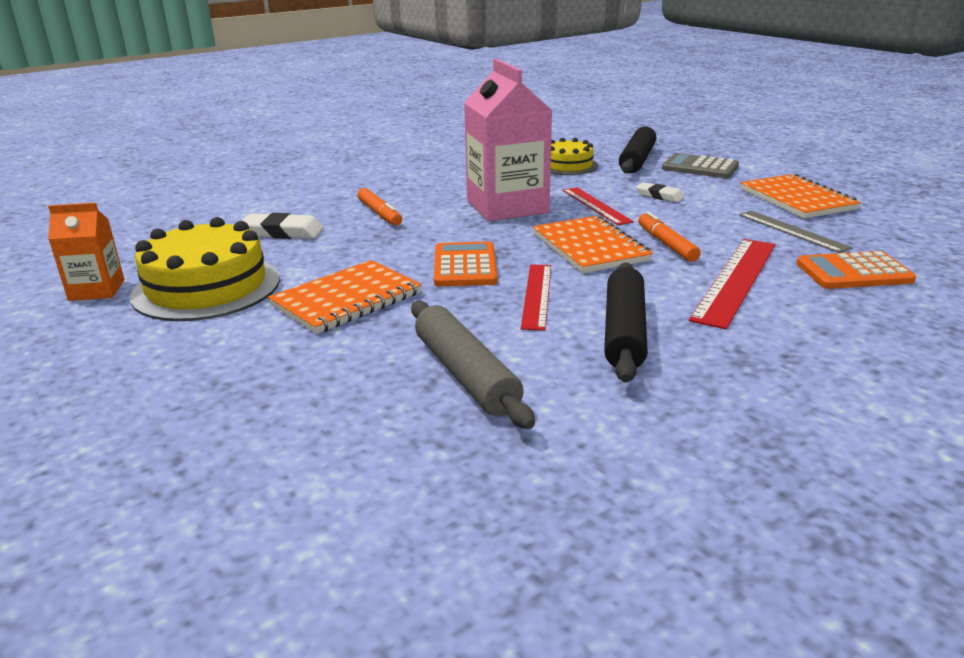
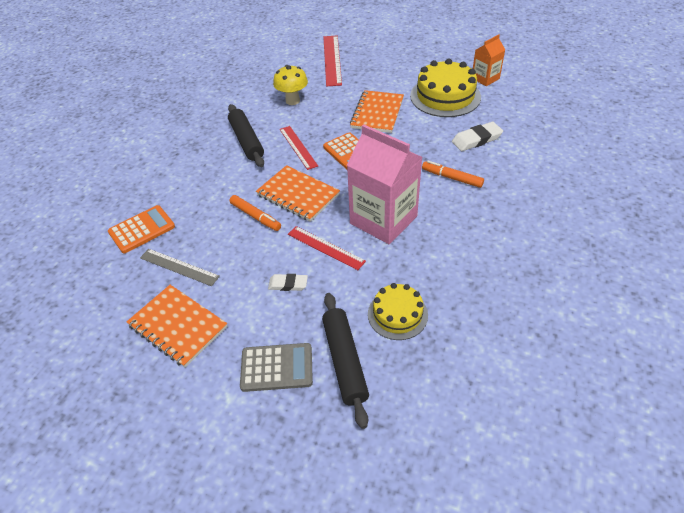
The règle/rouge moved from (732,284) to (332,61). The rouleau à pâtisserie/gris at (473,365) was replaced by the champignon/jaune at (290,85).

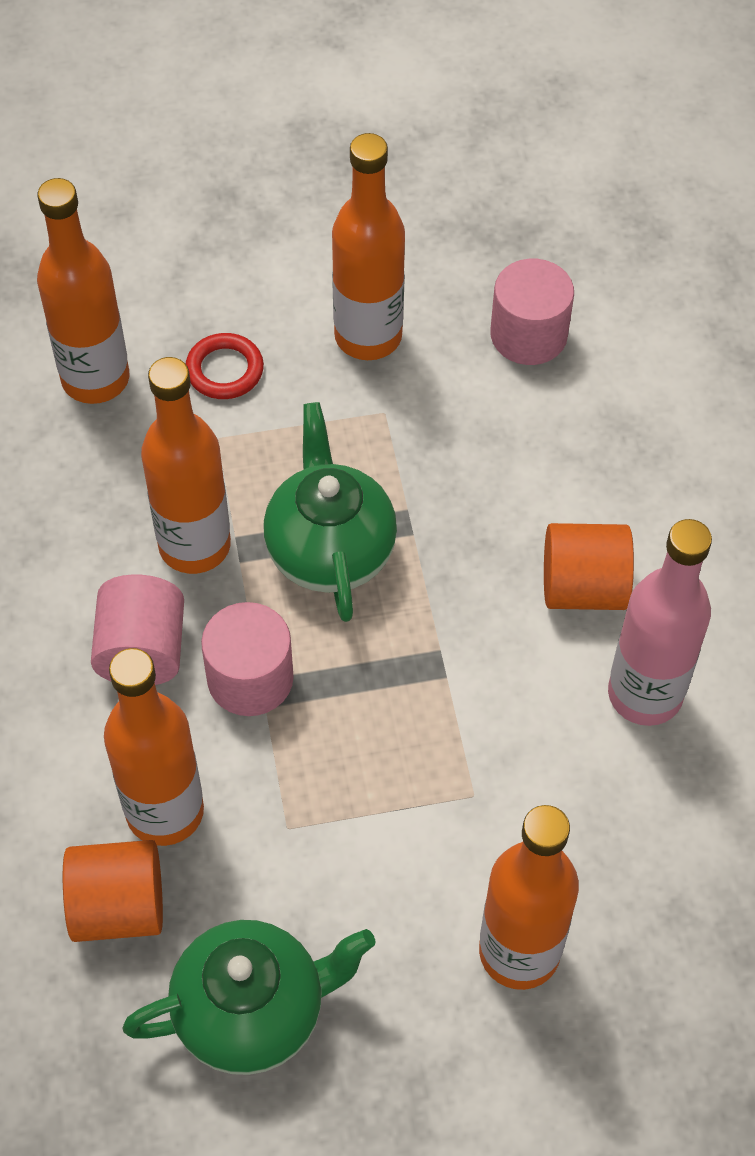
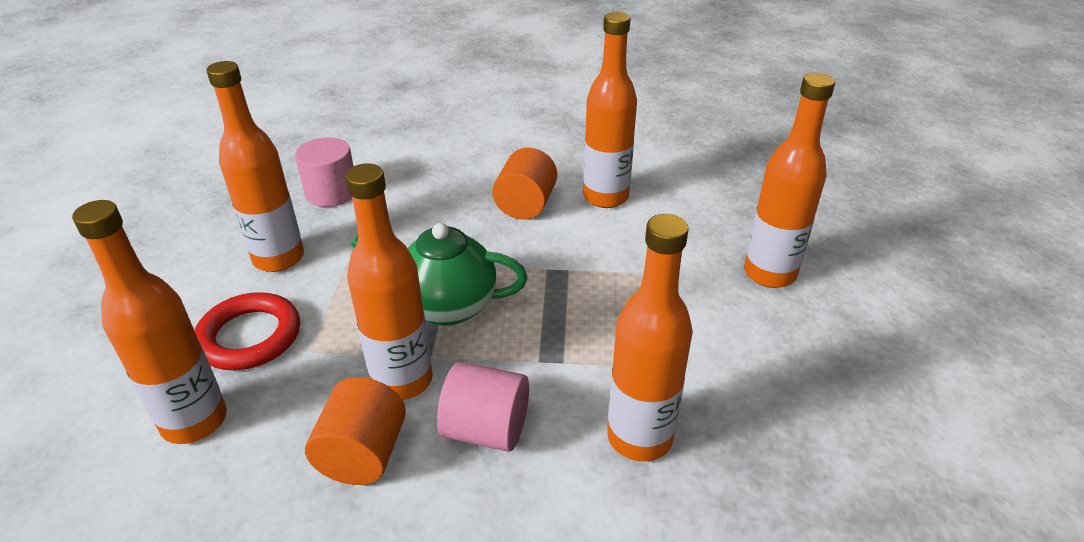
The théière/vert at (249,997) disappeared. The cylindre/rose at (247,659) disappeared. The cylindre/orange moved from (113,891) to (355,431). The bouteille/rose at (660,622) became the bouteille/orange at (610,110). The anneau/rouge at (225,366) changed to 1.56 times the size.

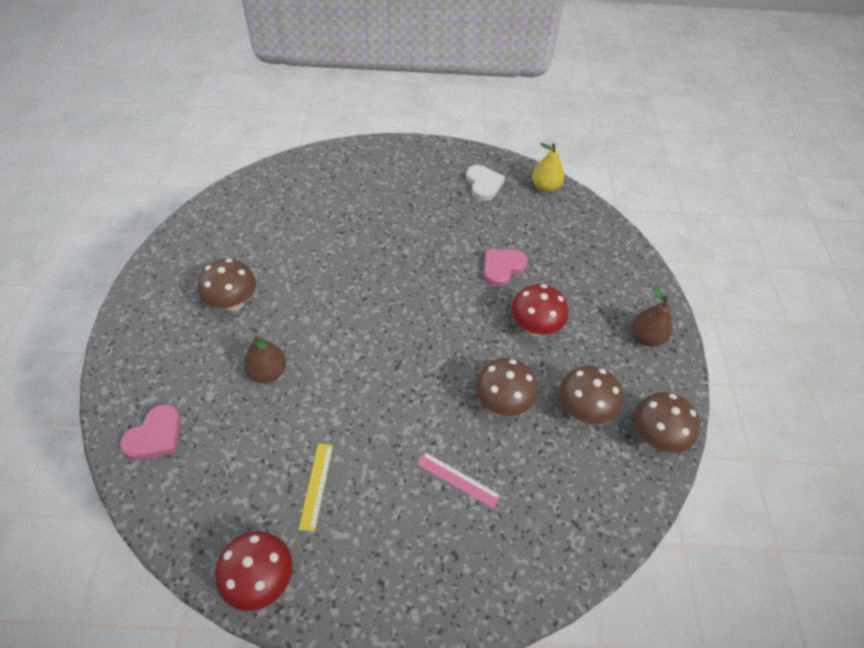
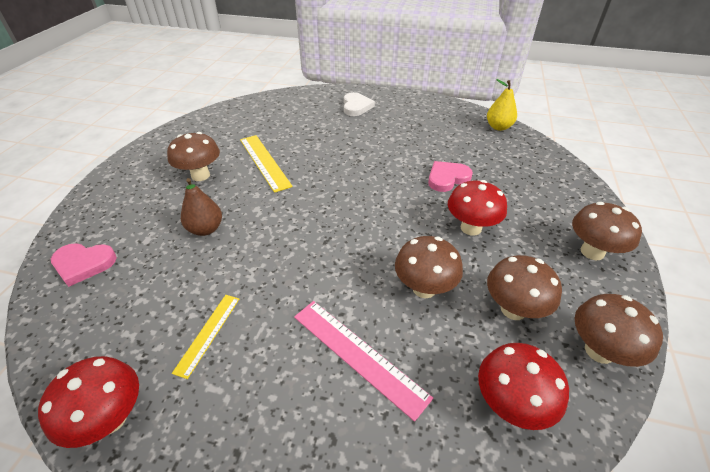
The règle/jaune at (266,164) appeared. The champignon/rouge at (523,386) appeared. The cœur/blanc moved from (485,183) to (359,104). The poire/marron at (652,316) was replaced by the champignon/marron at (607,231). The cœur/rose at (150,432) turned 45 degrees clockwise. The règle/rose at (459,480) changed to 1.62 times the size.

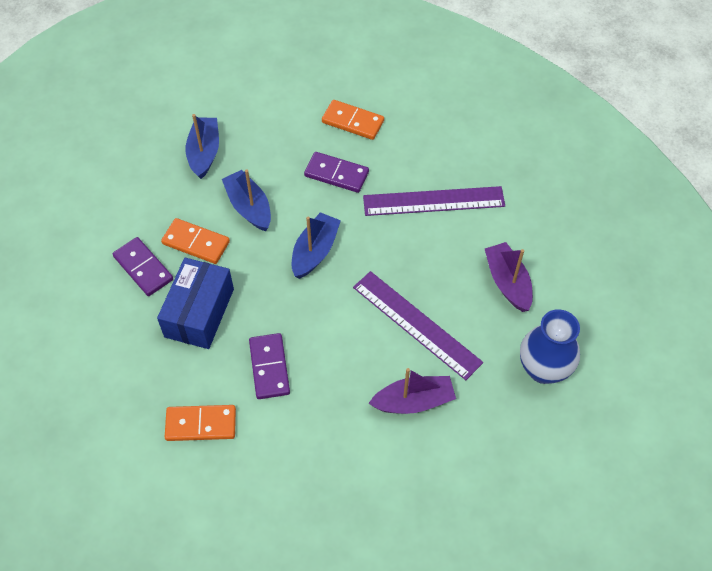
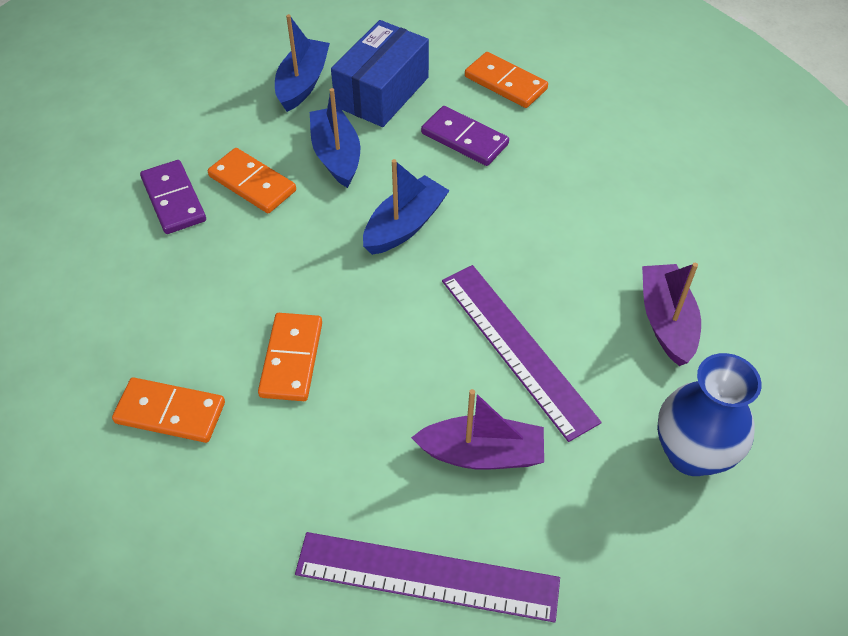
The boîte/bleu moved from (195,303) to (380,73). The règle/violet moved from (434,201) to (427,577). The domino/violet at (269,366) became the domino/orange at (290,357).

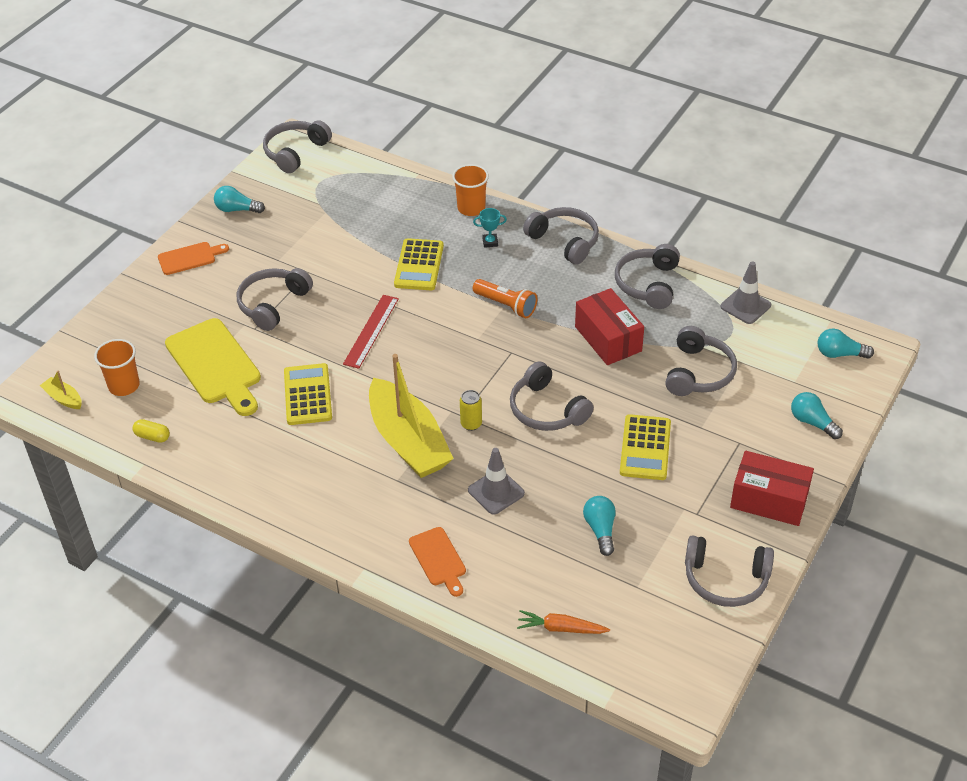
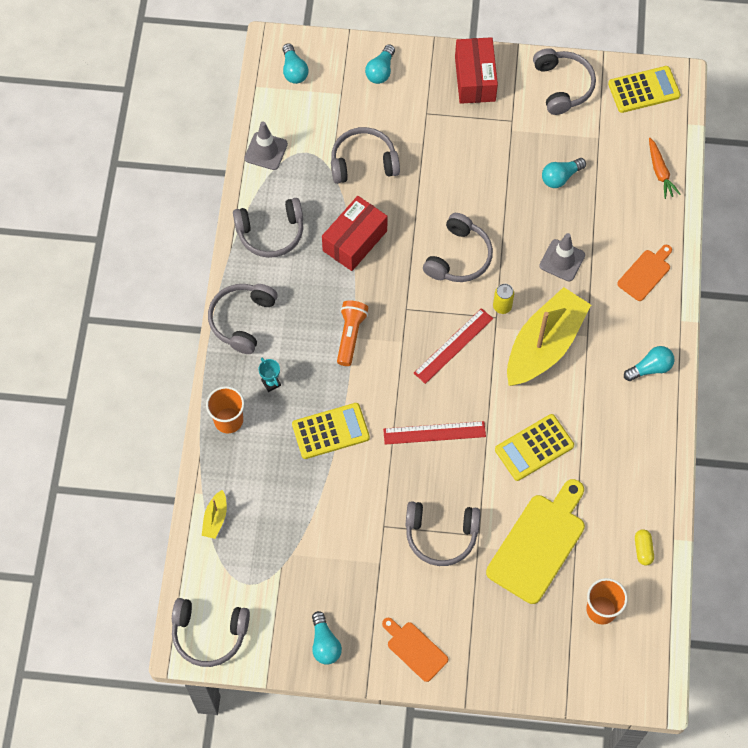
The règle/rouge at (453,346) appeared. The ampoule/turquoise at (649,363) appeared. The bateau/jaune moved from (61,390) to (214,514). The calculatrice/jaune moved from (645,447) to (644,89).

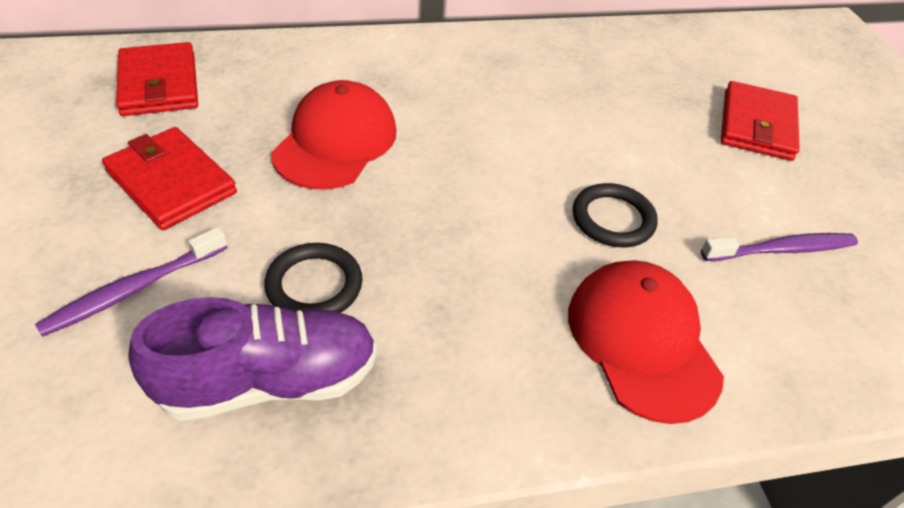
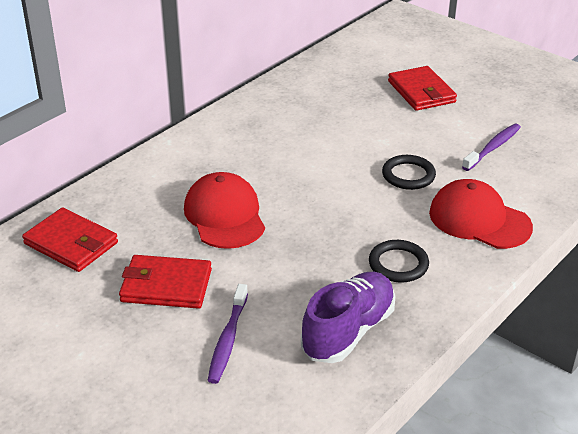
The anneau/noir moved from (313,278) to (399,261).

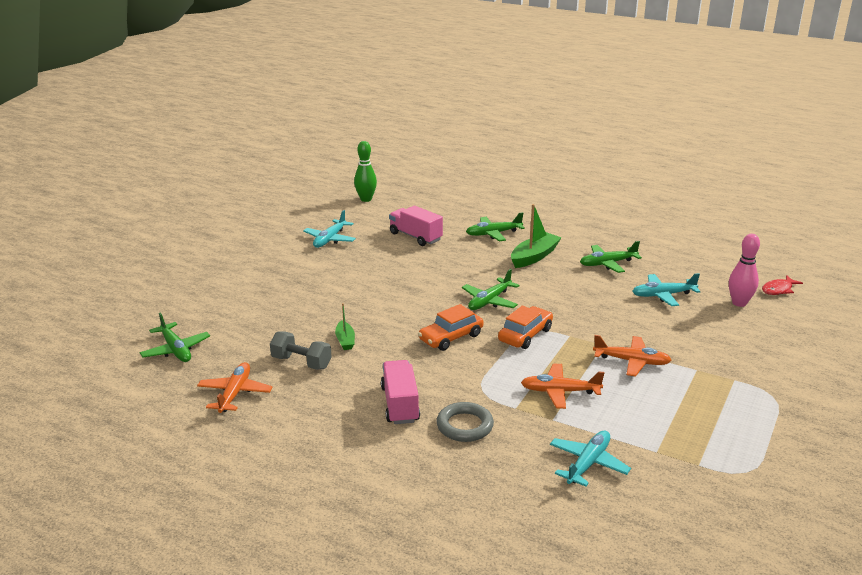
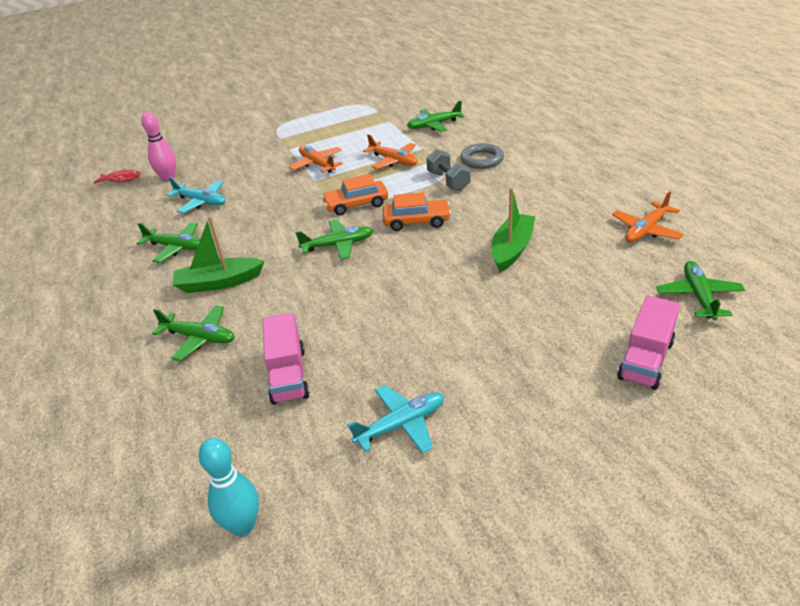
The haltère/gris moved from (301,350) to (448,170). The camion/rose moved from (400,392) to (648,342). The quille/vert at (365,171) became the quille/turquoise at (229,487). The avion/turquoise at (590,458) became the avion/vert at (435,116). The bateau/vert at (345,326) changed to 1.76 times the size.

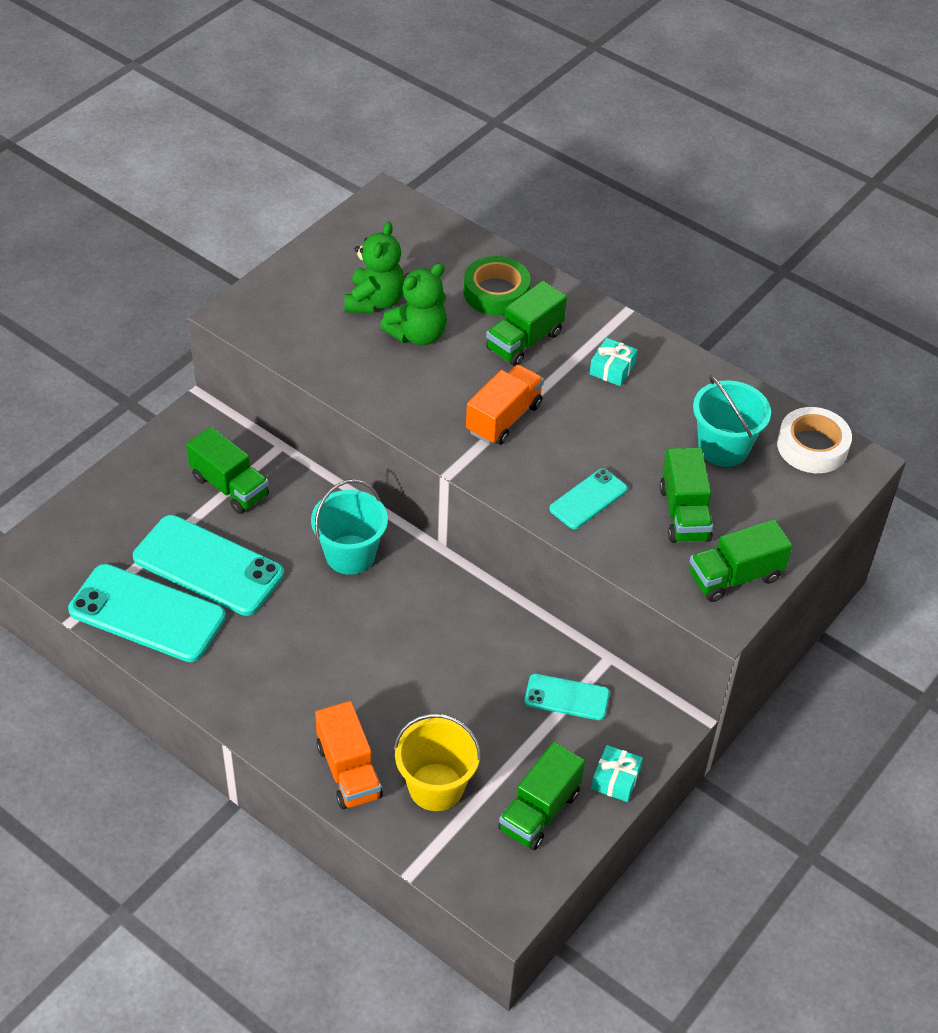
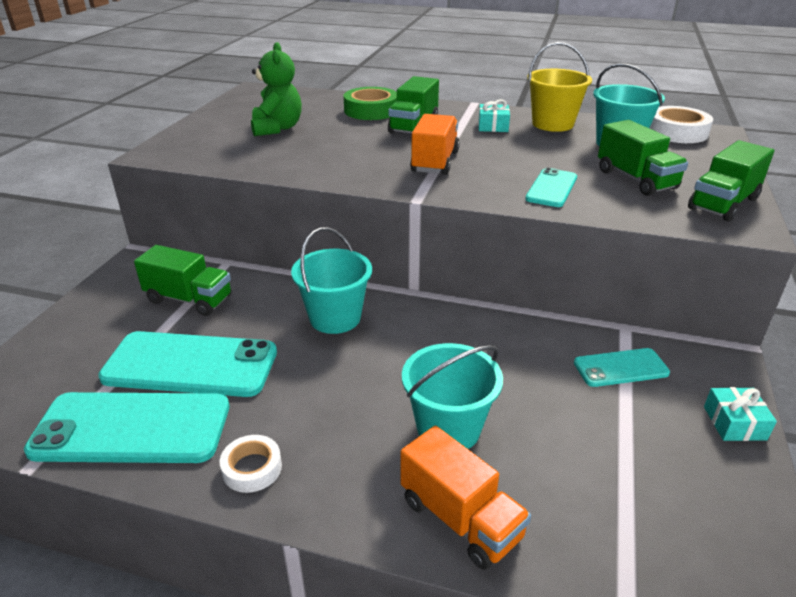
The ours en peluche/vert at (413,304) disappeared. The camion/vert at (541,796) disappeared. The ruban adhésif/blanc at (251,464) appeared. The seau/turquoise at (452,396) appeared. The seau/jaune moved from (437,762) to (559,87).

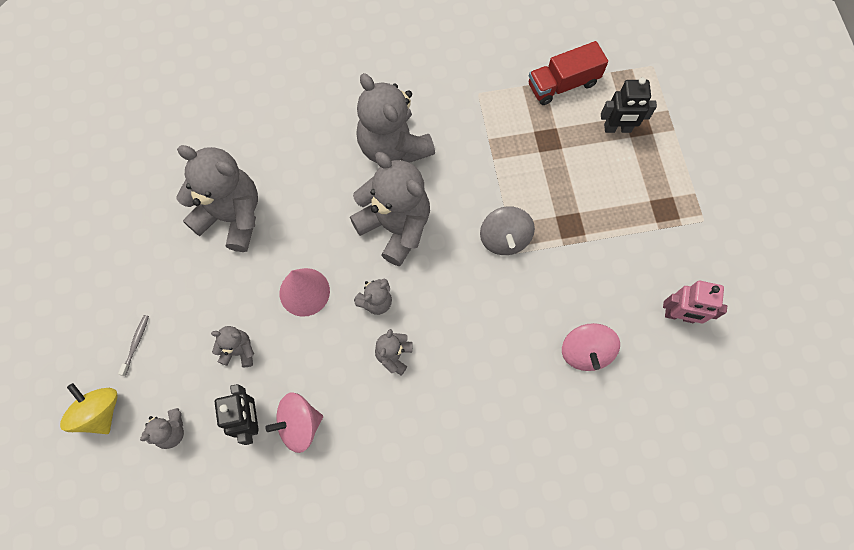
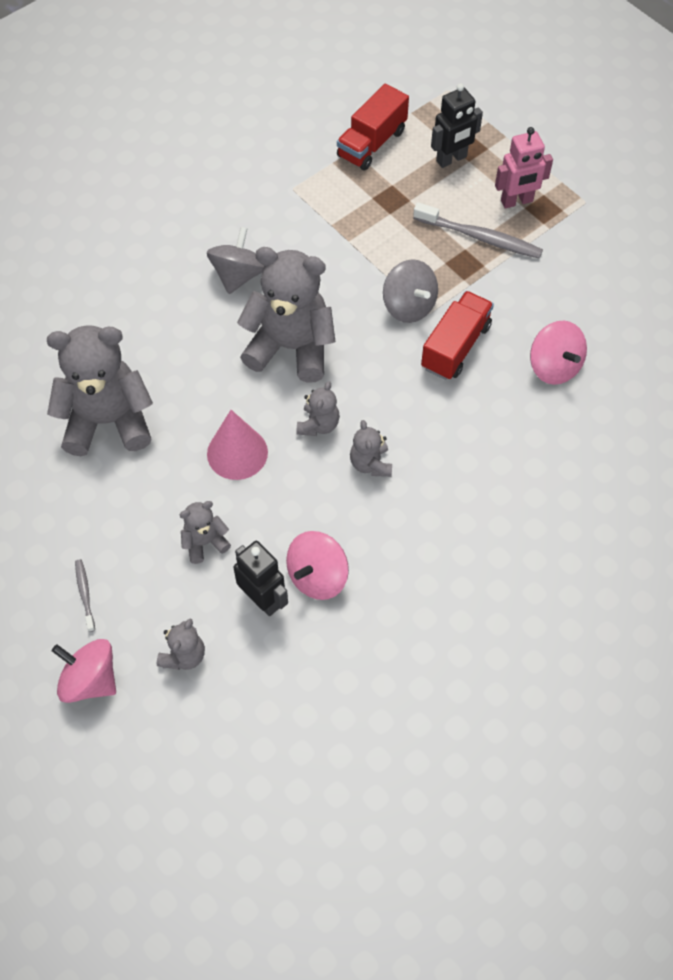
The brosse à dents/gris at (478,230) appeared. The camion/rouge at (457,335) appeared. The robot/rose moved from (695,302) to (524,168). The ours en peluche/gris at (395,118) was replaced by the toupie/gris at (235,260). The toupie/jaune at (89,408) became the toupie/rose at (84,671).

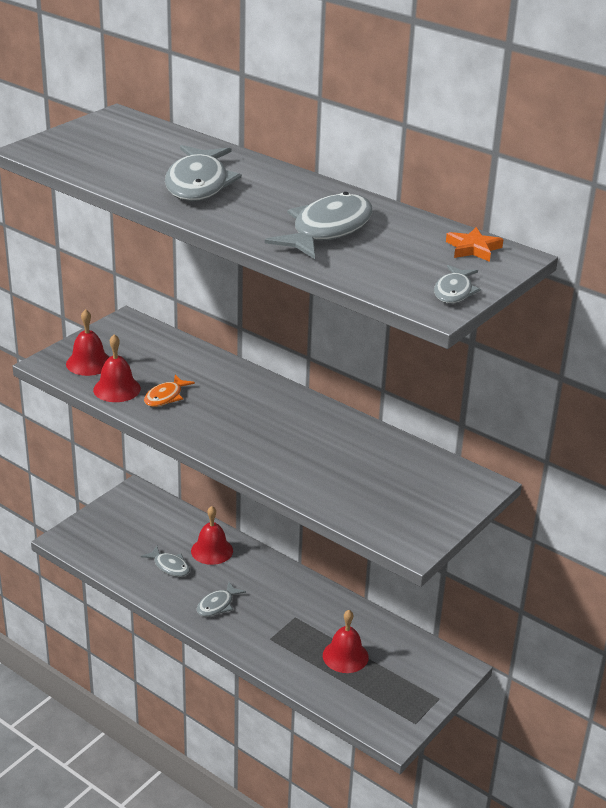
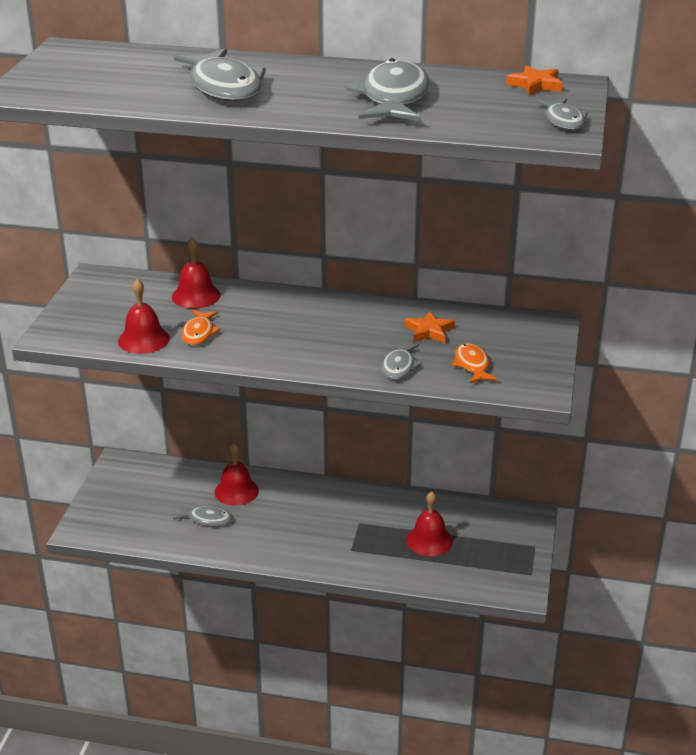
The étoile/orange at (429,327) appeared. The poisson/orange at (475,363) appeared. The cloche/rouge moved from (87,342) to (196,273). The poisson/gris moved from (221,599) to (401,360).

